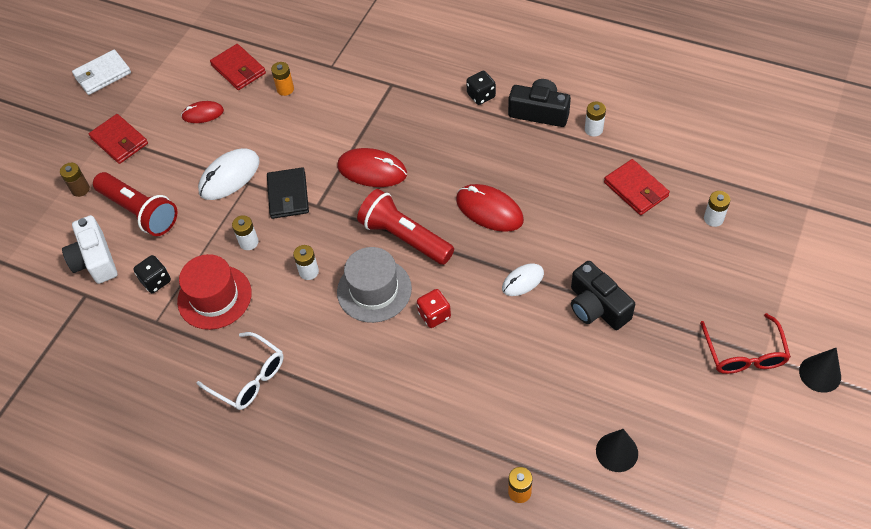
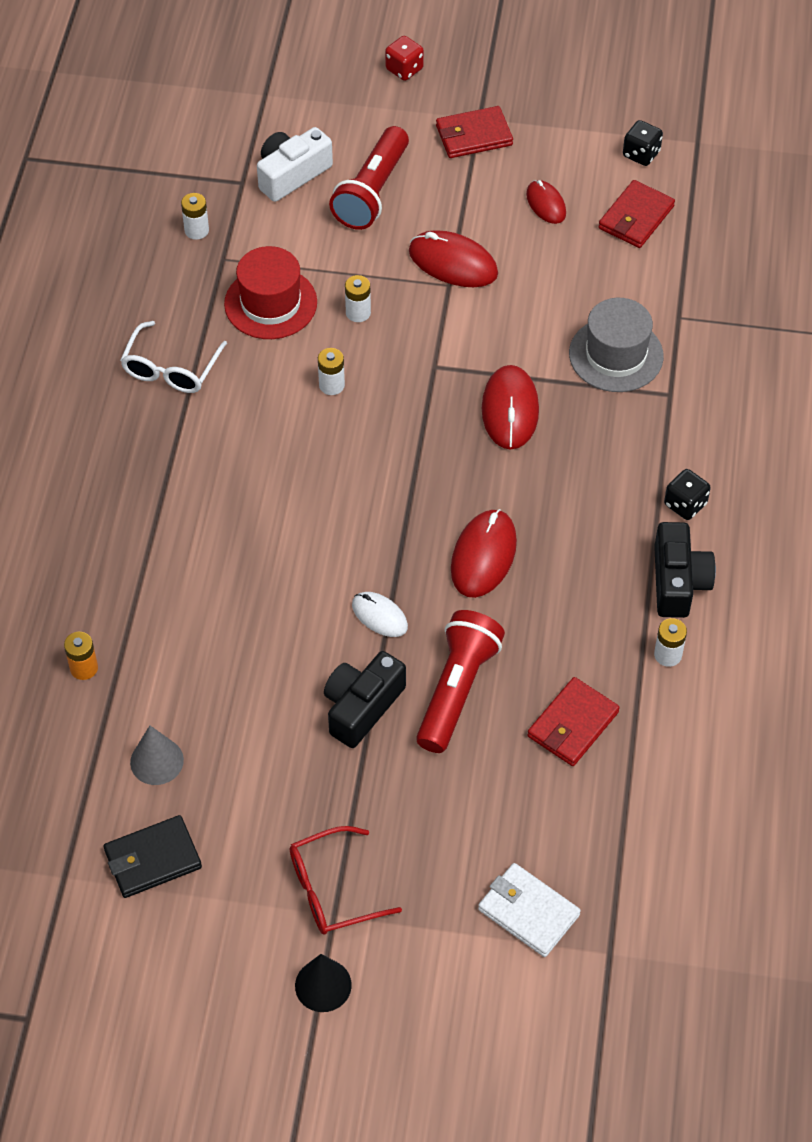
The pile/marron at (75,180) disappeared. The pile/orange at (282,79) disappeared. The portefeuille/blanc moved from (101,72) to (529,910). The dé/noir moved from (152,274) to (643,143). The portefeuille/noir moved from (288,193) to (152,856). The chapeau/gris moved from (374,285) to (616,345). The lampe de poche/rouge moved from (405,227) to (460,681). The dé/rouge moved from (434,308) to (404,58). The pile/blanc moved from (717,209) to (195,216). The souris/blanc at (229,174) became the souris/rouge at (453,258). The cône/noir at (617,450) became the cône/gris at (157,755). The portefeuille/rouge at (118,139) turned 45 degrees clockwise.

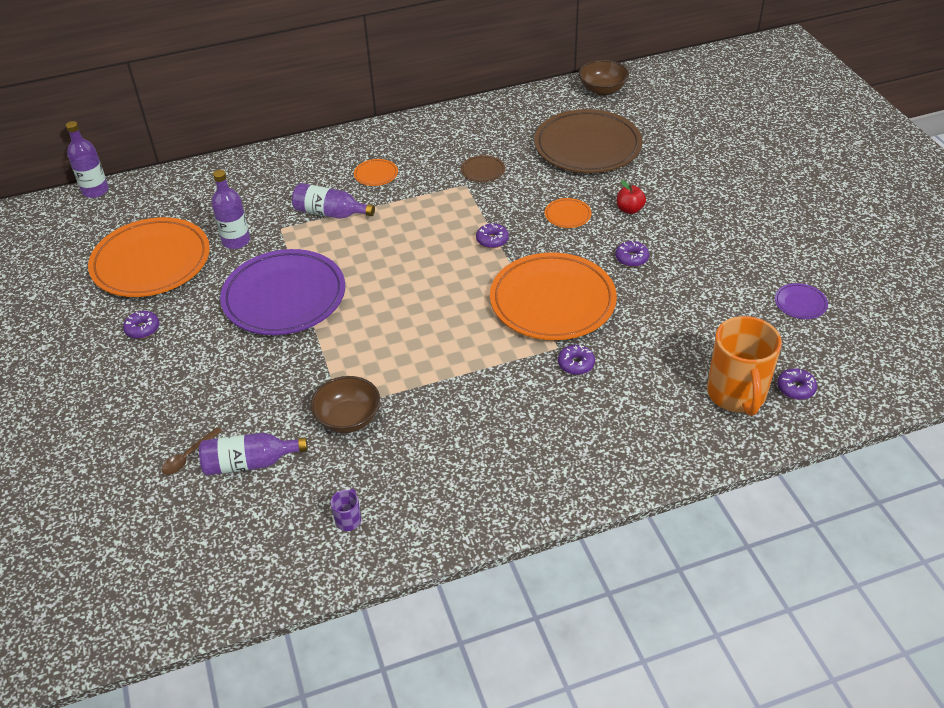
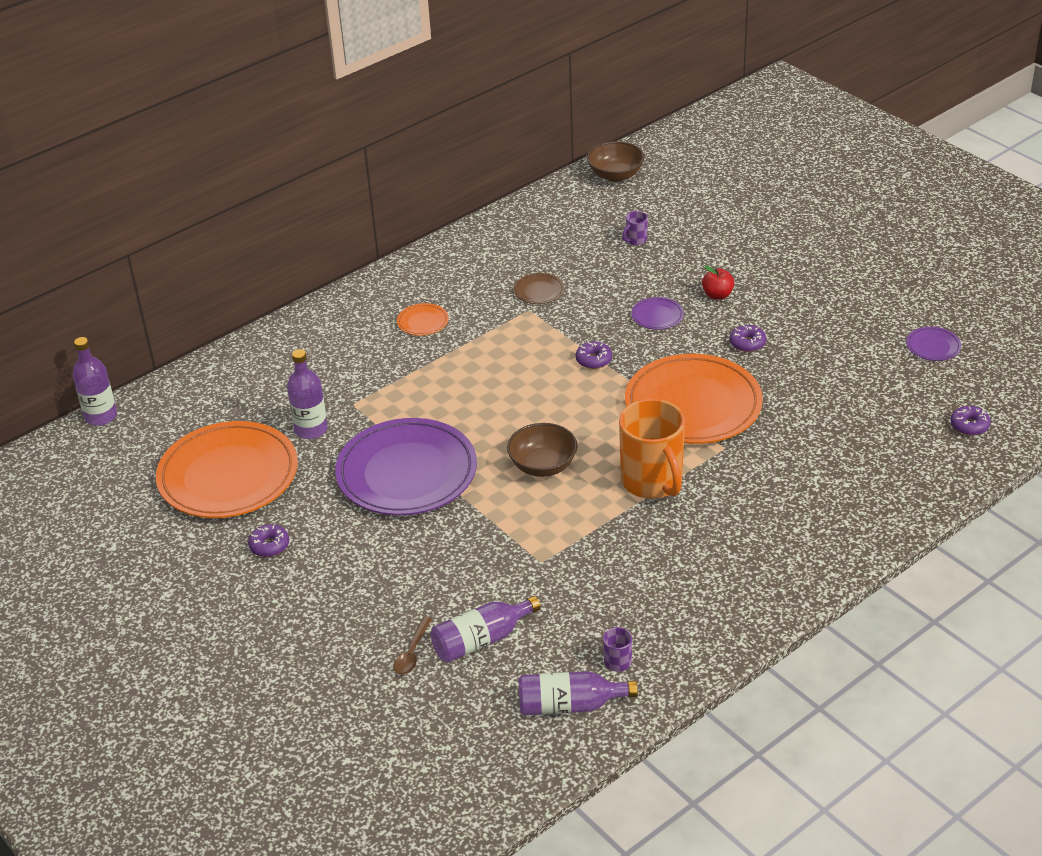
The beignet/violet at (576,360) disappeared. The bouteille/violet moved from (333,201) to (578,693). The bol/marron moved from (345,404) to (542,450). The tasse/orange moved from (744,366) to (652,449). The assiette/marron at (588,141) was replaced by the tasse/violet at (635,228). The assiette/orange at (568,213) became the assiette/violet at (657,313).

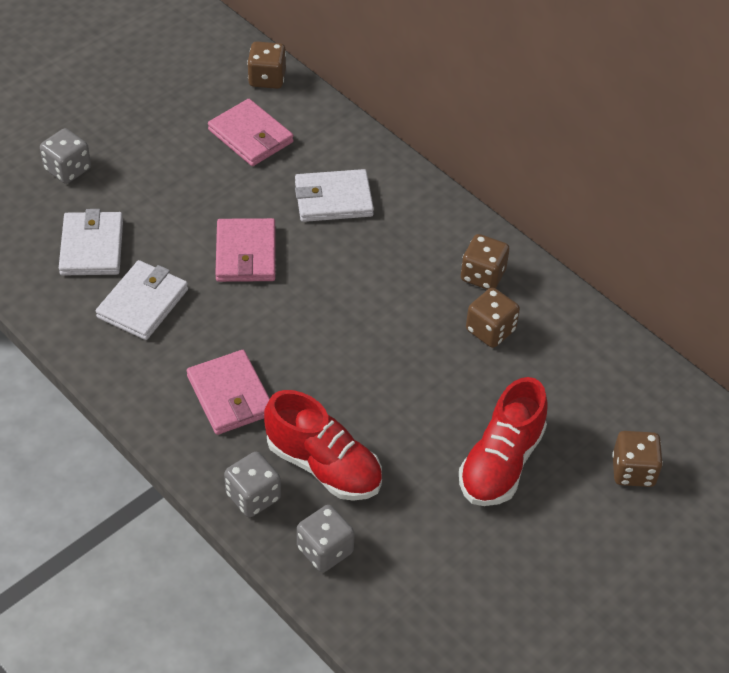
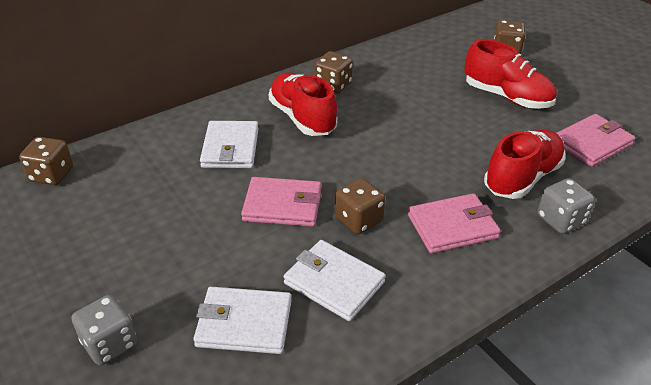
The dé/gris at (326,538) disappeared. The chaussure/rouge at (303,104) appeared. The portefeuille/rose moved from (251,132) to (595,140). The dé/marron moved from (493,318) to (360,206).

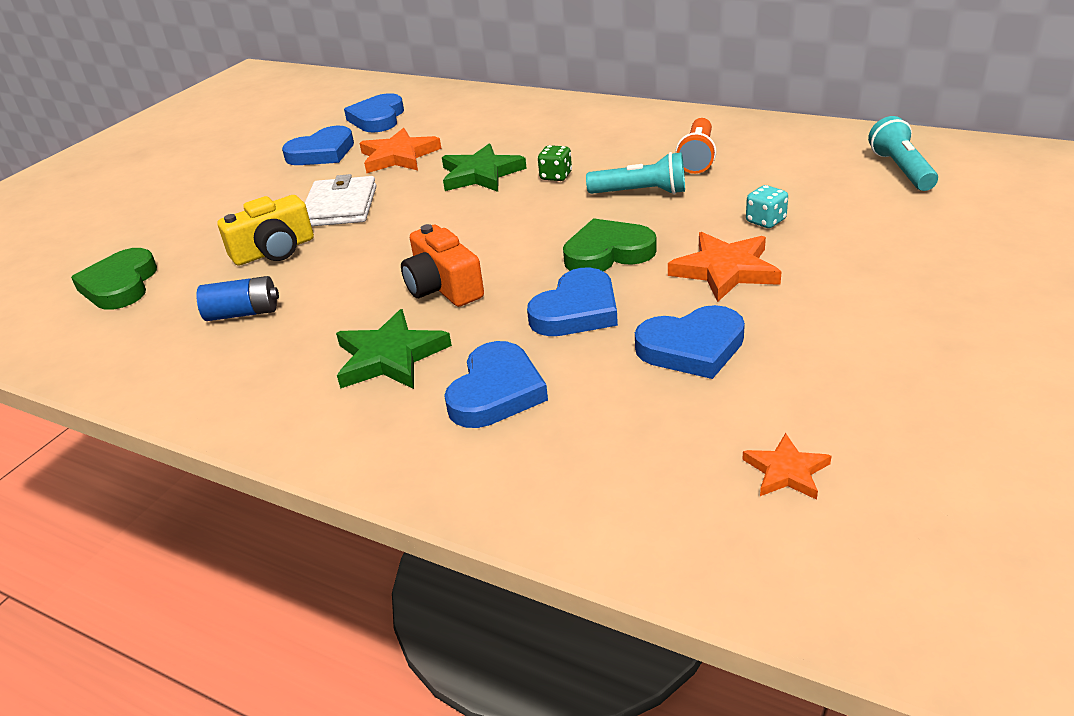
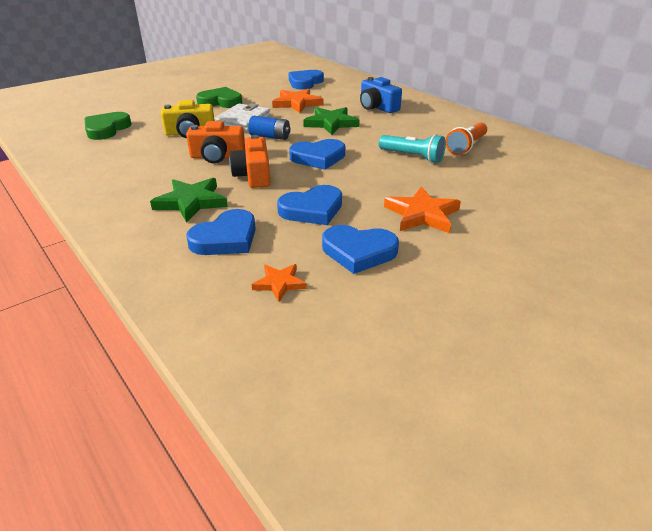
The dé/vert at (555,163) disappeared. The dé/turquoise at (767,206) disappeared. The lampe de poche/turquoise at (903,153) disappeared. The appareil photo/orange at (215,142) appeared. The appareil photo/bleu at (381,95) appeared. The pile/bleu moved from (237,298) to (269,128). The cœur/bleu moved from (318,145) to (317,154). The cœur/vert moved from (610,244) to (219,97). The étoile/orange moved from (786,466) to (279,283).

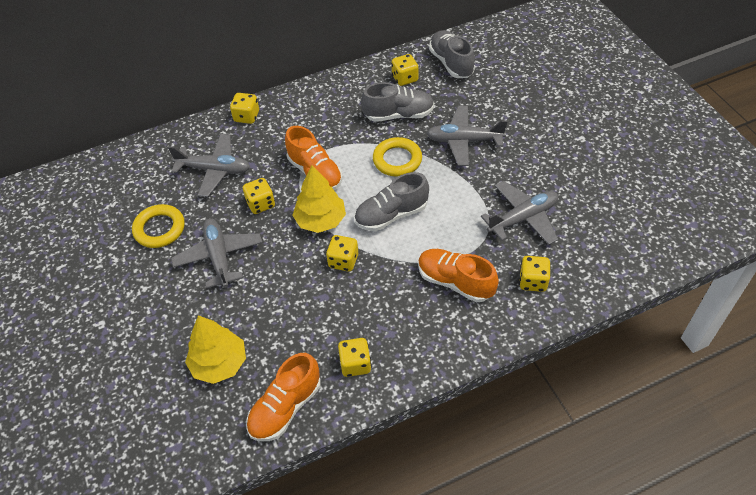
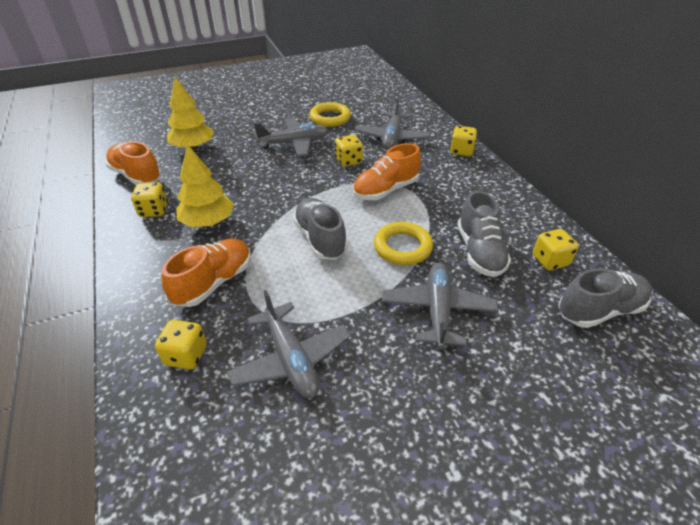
The dé/jaune at (342,253) disappeared. The arbre/jaune moved from (319,199) to (205,185).

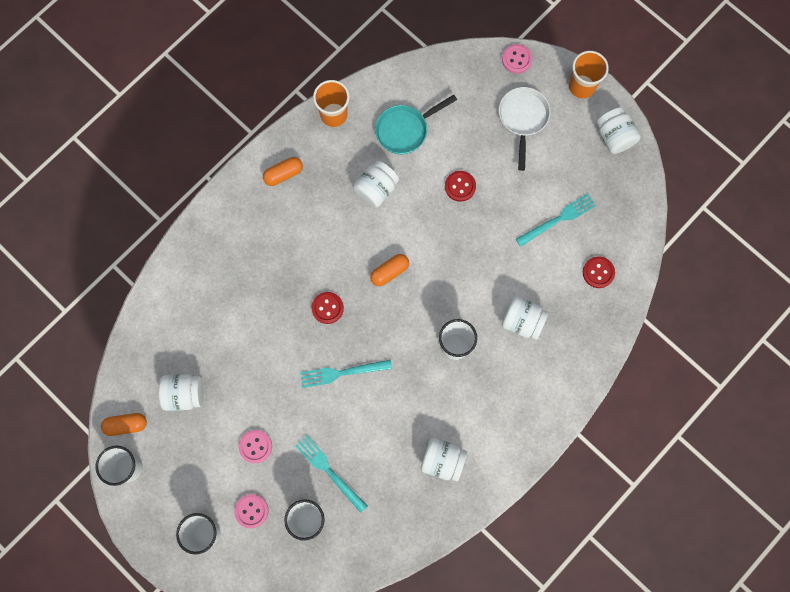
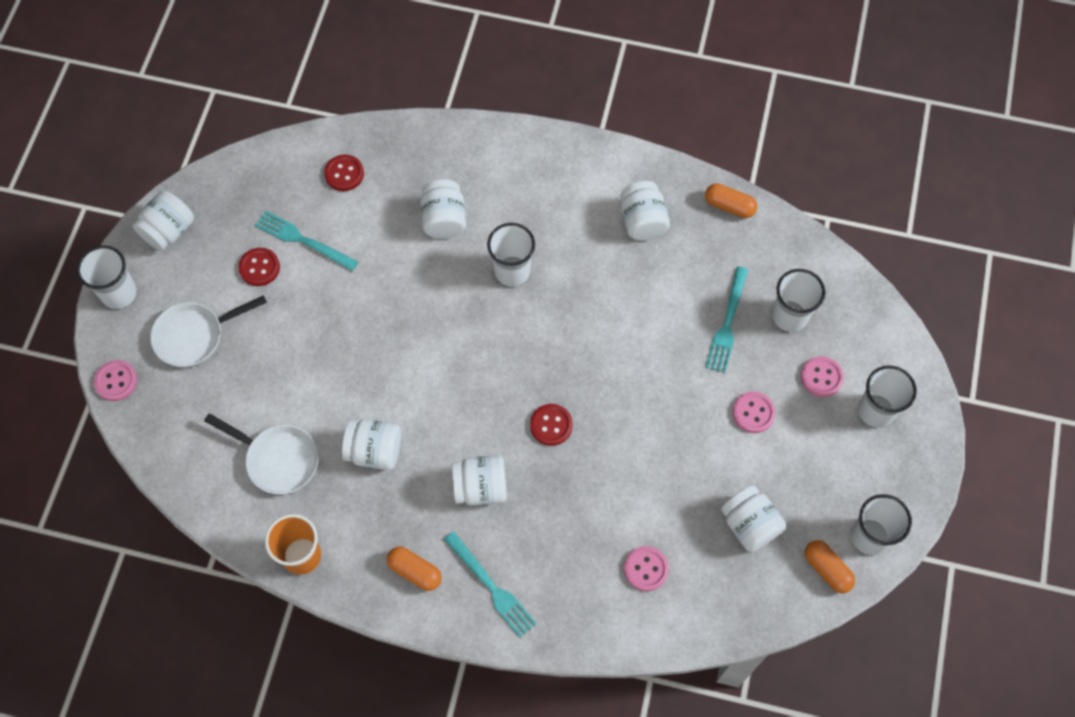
The bocal/blanc at (479,480) appeared. The bouton/rose at (646,568) appeared. The fourchette/turquoise moved from (346,374) to (490,584). The gélule/orange moved from (389,270) to (731,200). The bouton/rouge moved from (460,186) to (259,267). The poêle/turquoise at (416,124) became the poêle/blanc at (261,453). The gobelet/orange at (589,75) became the gobelet/blanc at (107,277).

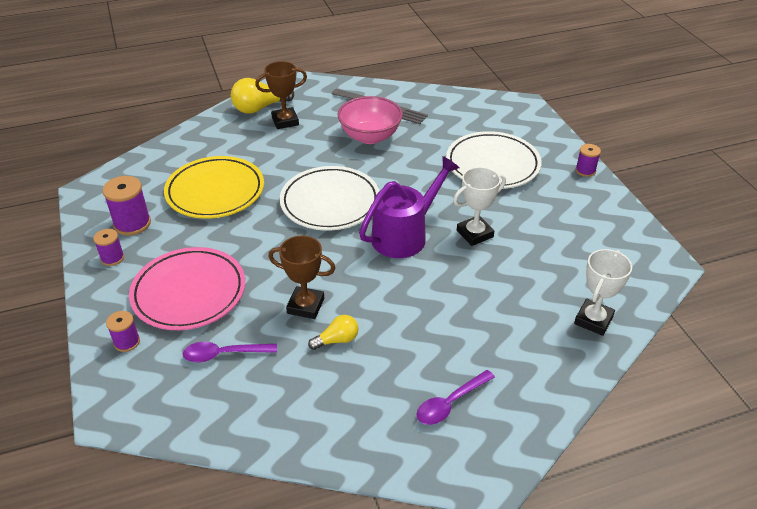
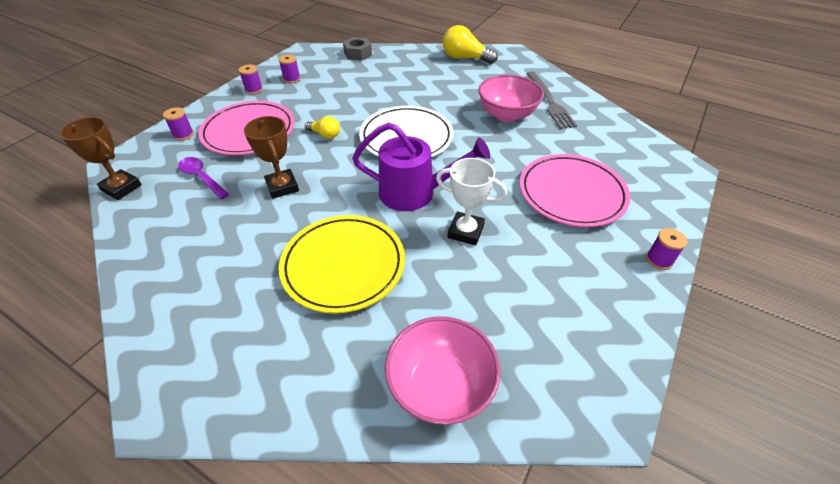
The cuillère/violet at (456,397) disappeared. The écrou/gris at (357,48) appeared. The assiette/jaune moved from (214,187) to (342,264). The trophée/marron moved from (281,95) to (101,158). The ampoule/jaune moved from (333,332) to (322,127). The trophée/blanc at (603,292) was replaced by the bol/rose at (443,370). The assiette/blanc at (493,160) became the assiette/rose at (575,190). The bobine/violet at (126,206) changed to 0.60 times the size.

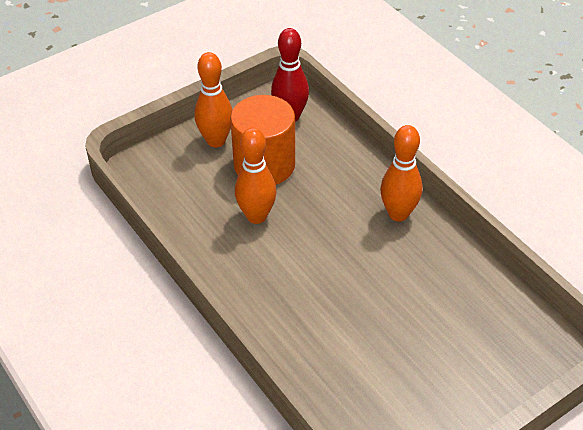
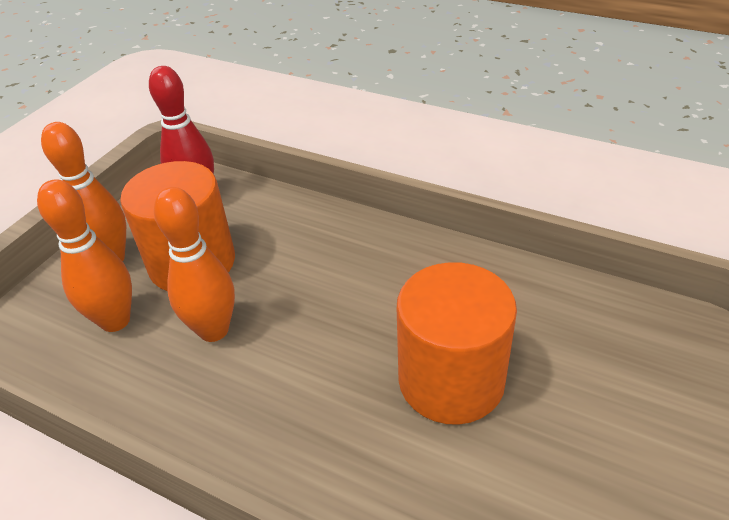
The cylindre/orange at (457,343) appeared. The quille/orange moved from (401,173) to (84,255).

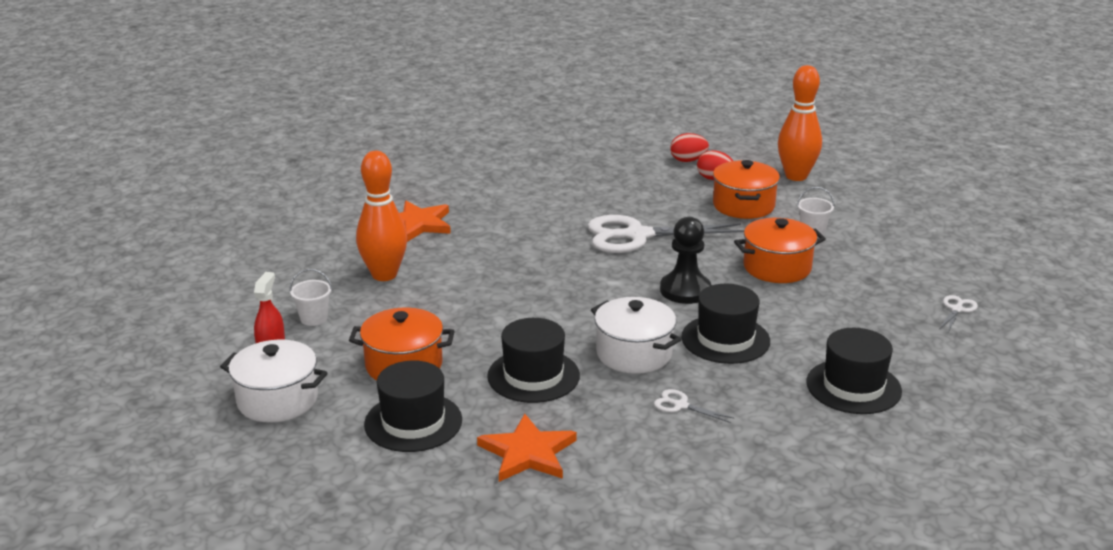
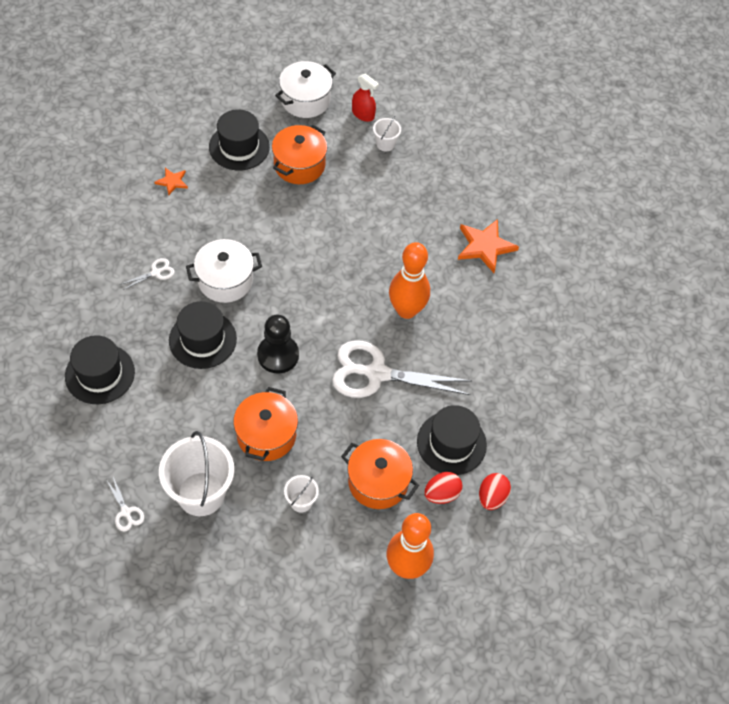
The seau/blanc at (196,473) appeared. The quille/orange moved from (381,216) to (409,280). The chapeau/noir moved from (533,360) to (452,440). The ciseaux/blanc at (666,234) turned 105 degrees counterclockwise. The étoile/orange at (527,448) changed to 0.54 times the size.

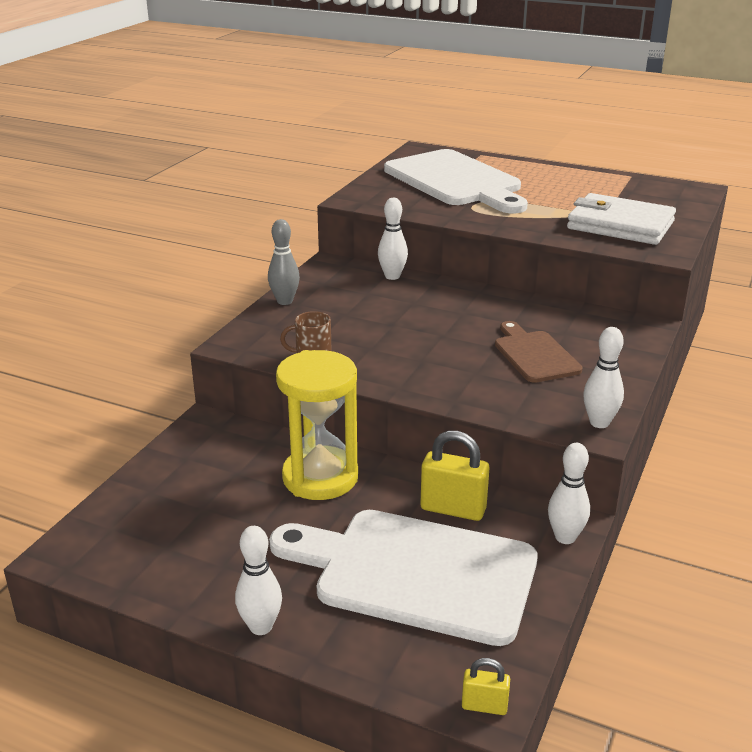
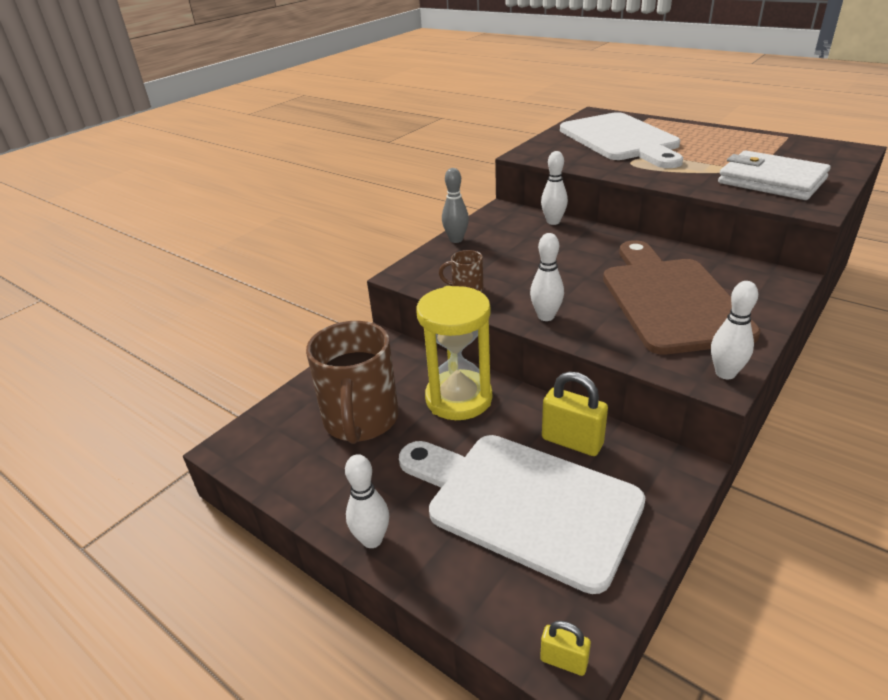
The tasse/marron at (352,382) appeared. The quille/blanc moved from (569,493) to (547,277). The planche à découper/marron at (539,352) changed to 1.89 times the size.

